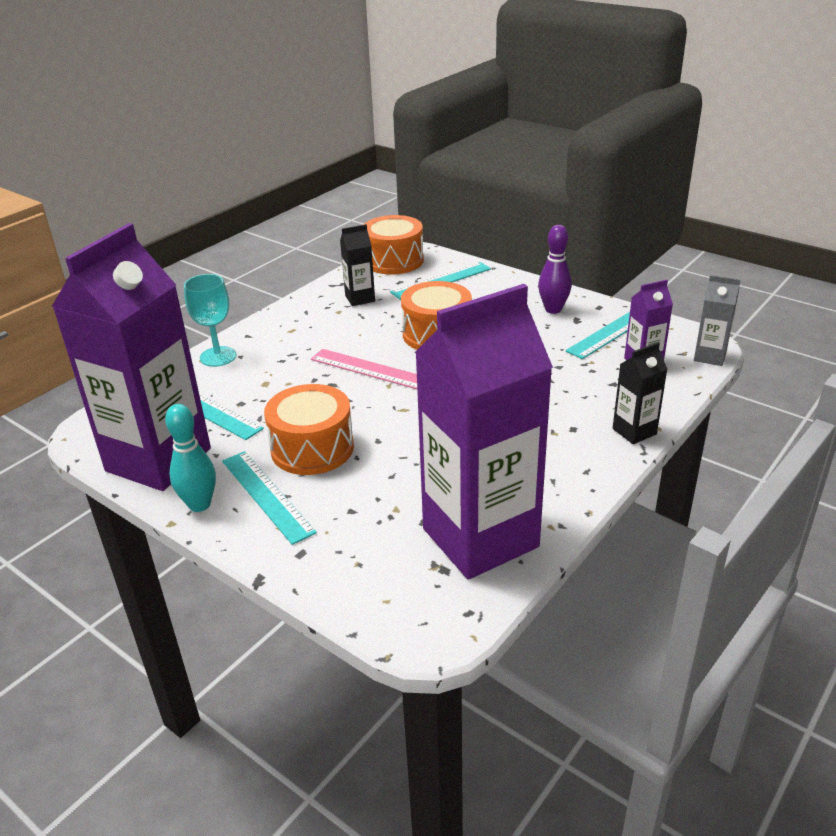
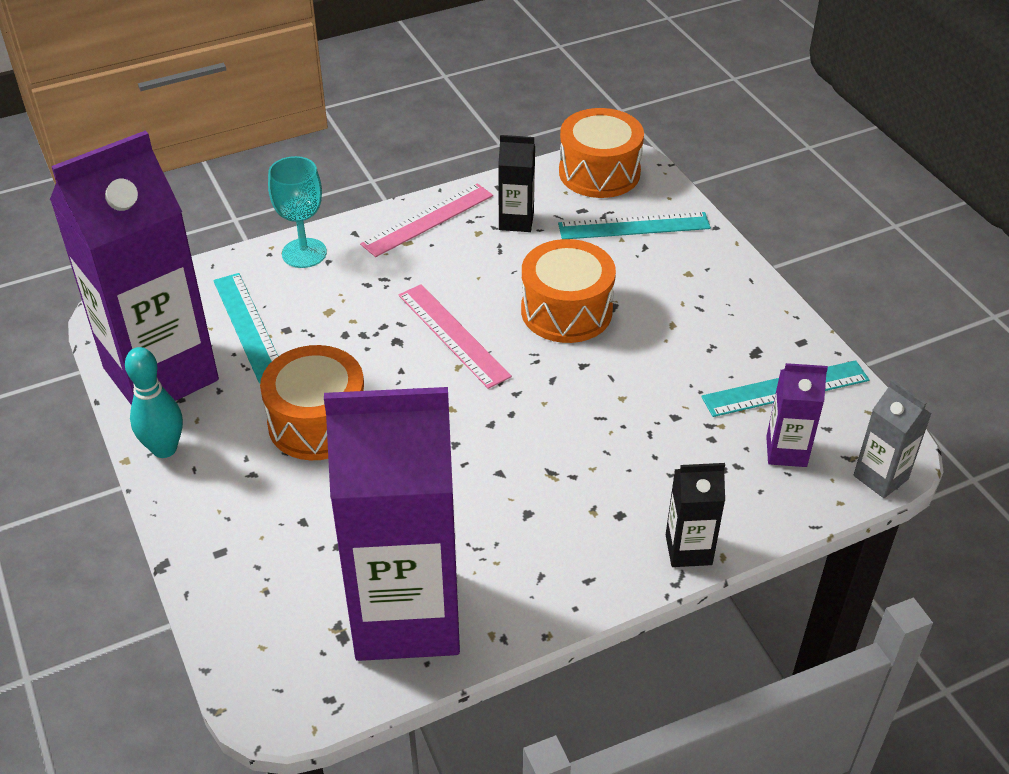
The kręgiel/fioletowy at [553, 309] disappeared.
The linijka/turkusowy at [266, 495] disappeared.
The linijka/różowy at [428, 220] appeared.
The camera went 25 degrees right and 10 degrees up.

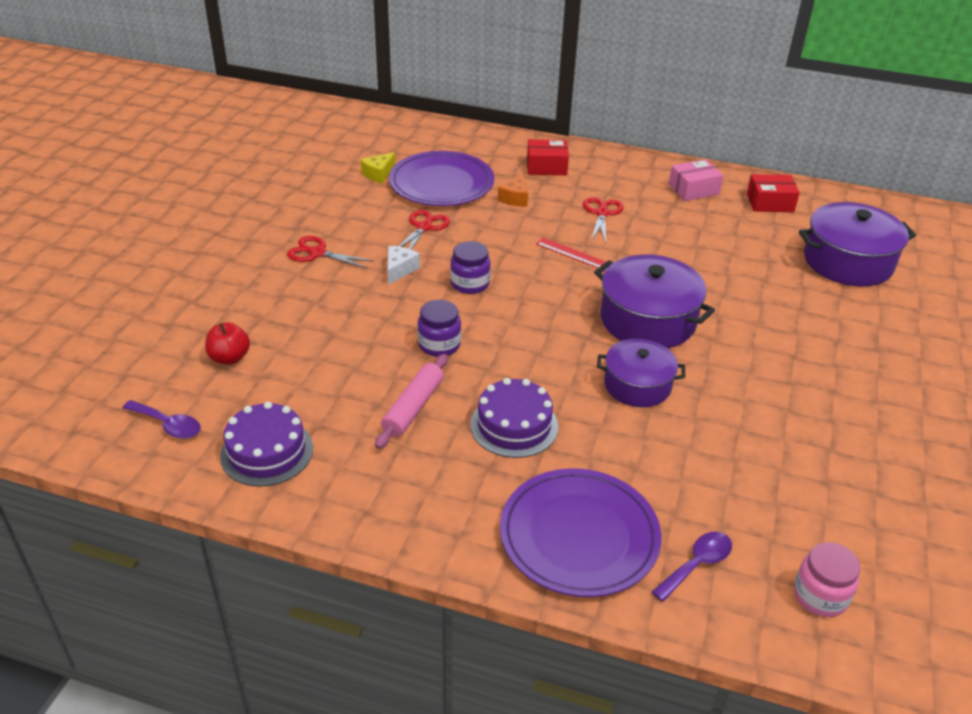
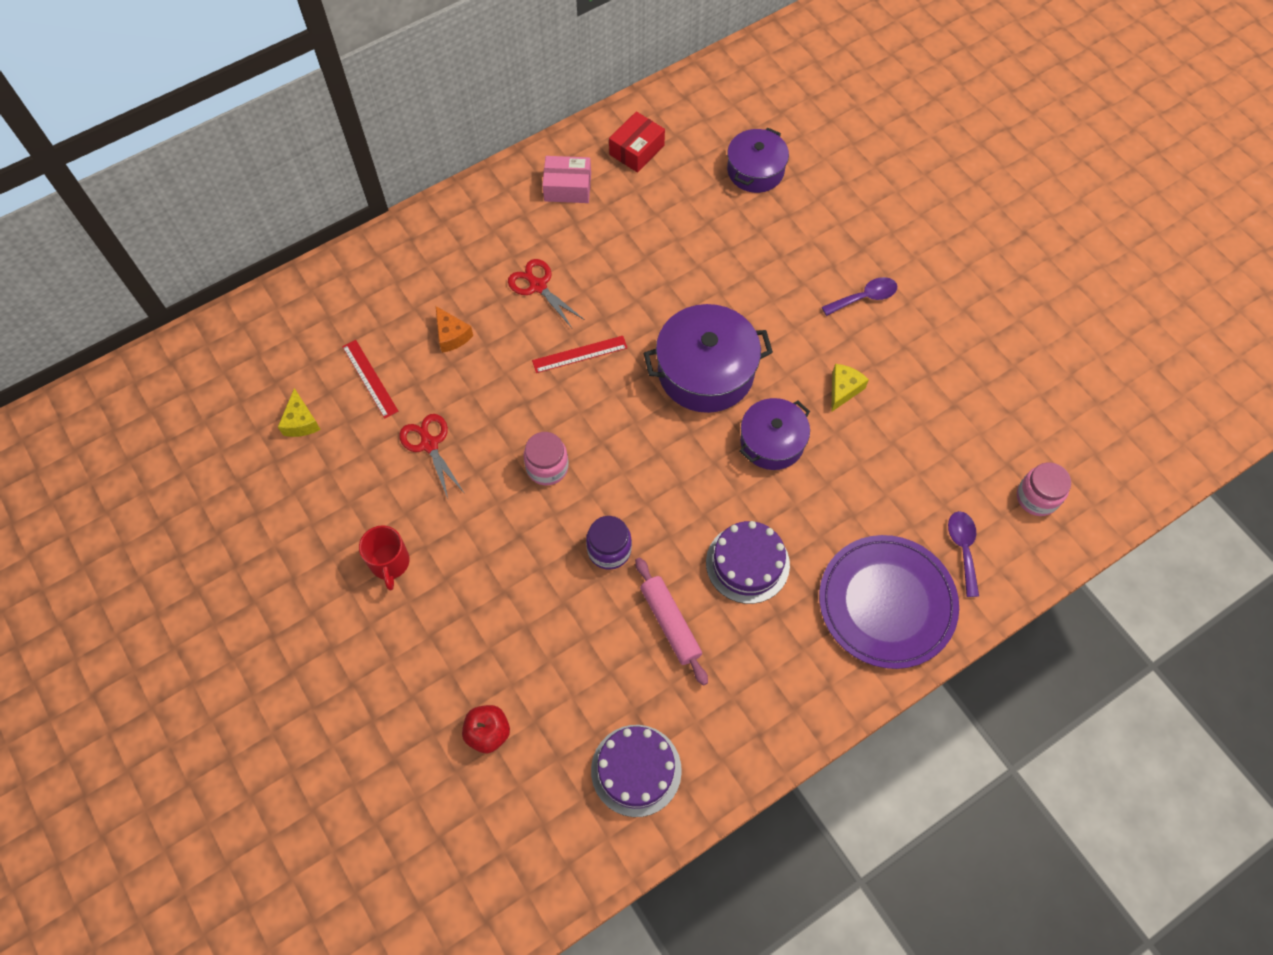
The pudełko/czerwony at [546, 167] disappeared.
The talerz/fioletowy at [441, 183] was replaced by the linijka/czerwony at [370, 378].
The pudełko/różowy at [693, 189] turned 75 degrees clockwise.
The garnek/fioletowy at [848, 261] changed to 0.65 times the size.
The nożyczki/czerwony at [317, 253] was replaced by the kubek/czerwony at [390, 563].
The słoik/fioletowy at [470, 284] became the słoik/różowy at [547, 467].
The ser/biały at [399, 270] disappeared.
The łyżka/fioletowy moved from [168, 425] to [864, 297].
The ser/żółty at [843, 389] appeared.
The camera went 50 degrees left and 25 degrees up.

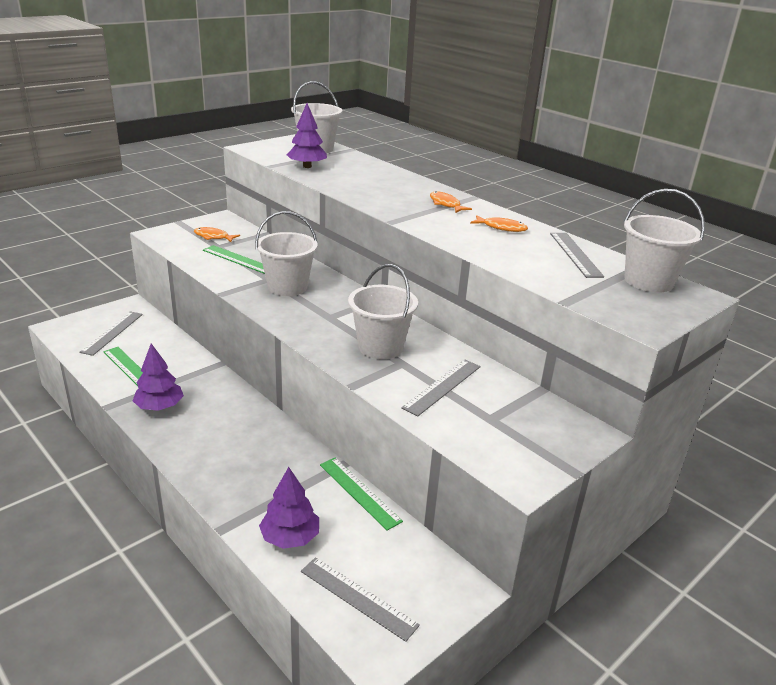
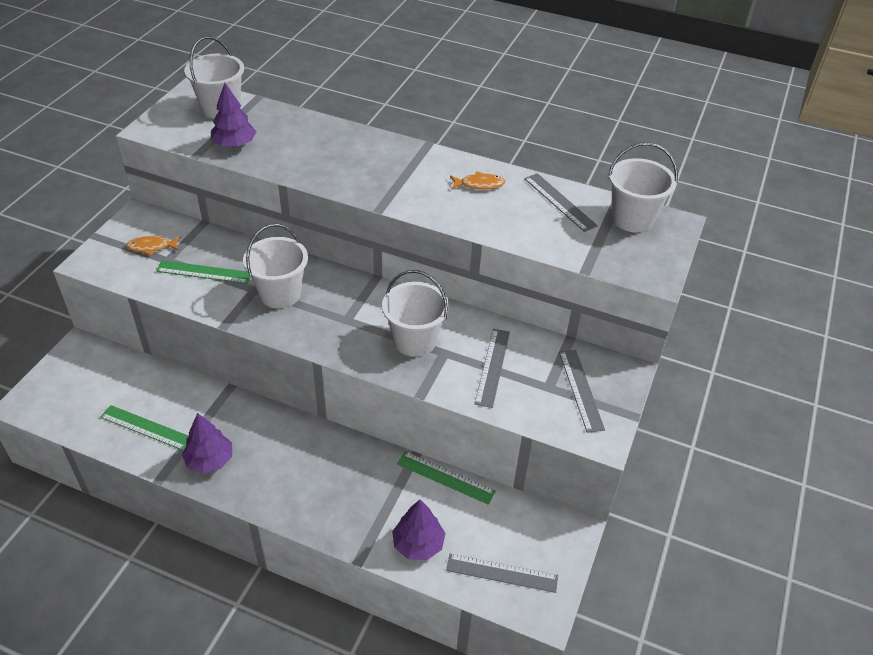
The ryba/pomarańczowy at [446, 204] disappeared.
The linijka/szary moved from [112, 332] to [580, 389].
The camera went 25 degrees left and 15 degrees up.

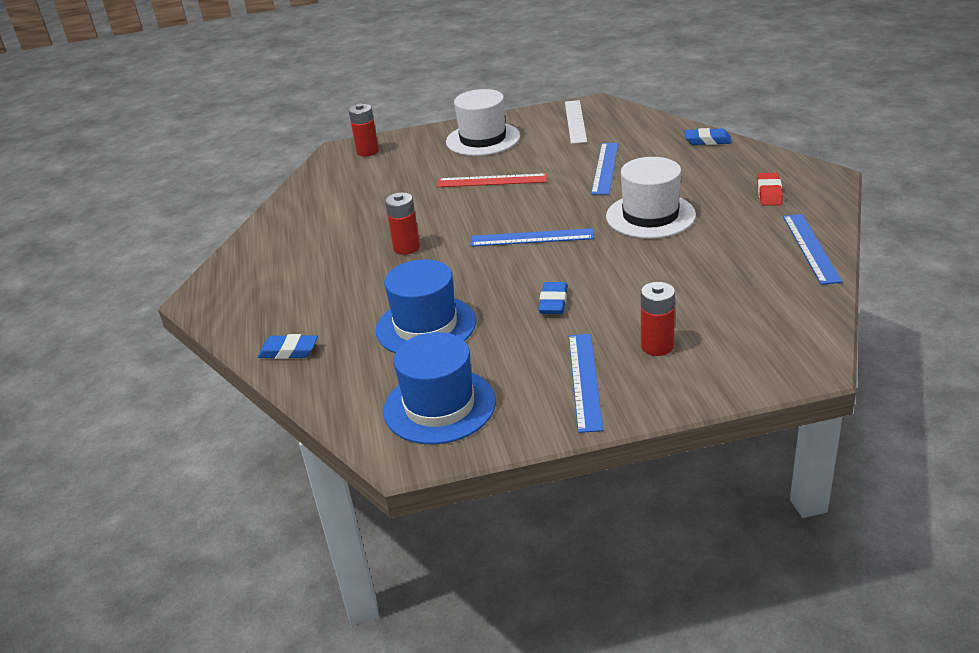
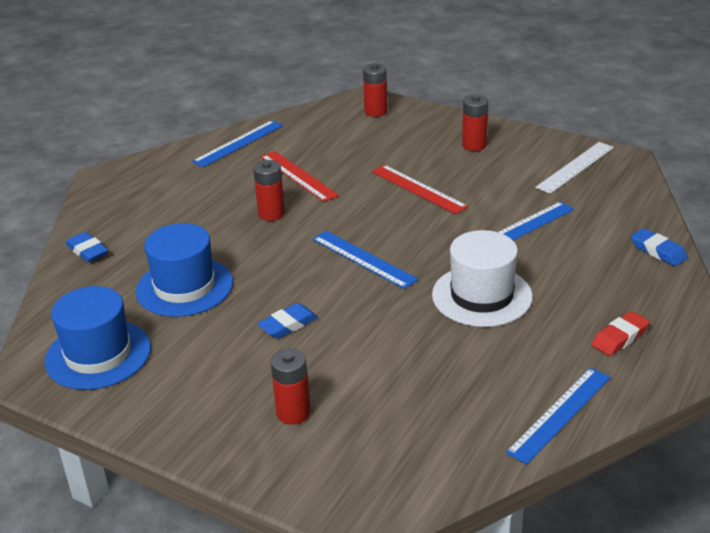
The kapelusz/biały at [483, 139] was replaced by the bateria/czerwony at [474, 145].
The linijka/niebieski moved from [584, 380] to [238, 143].
The linijka/czerwony at [298, 176] appeared.
The camera went 40 degrees right and 0 degrees up.

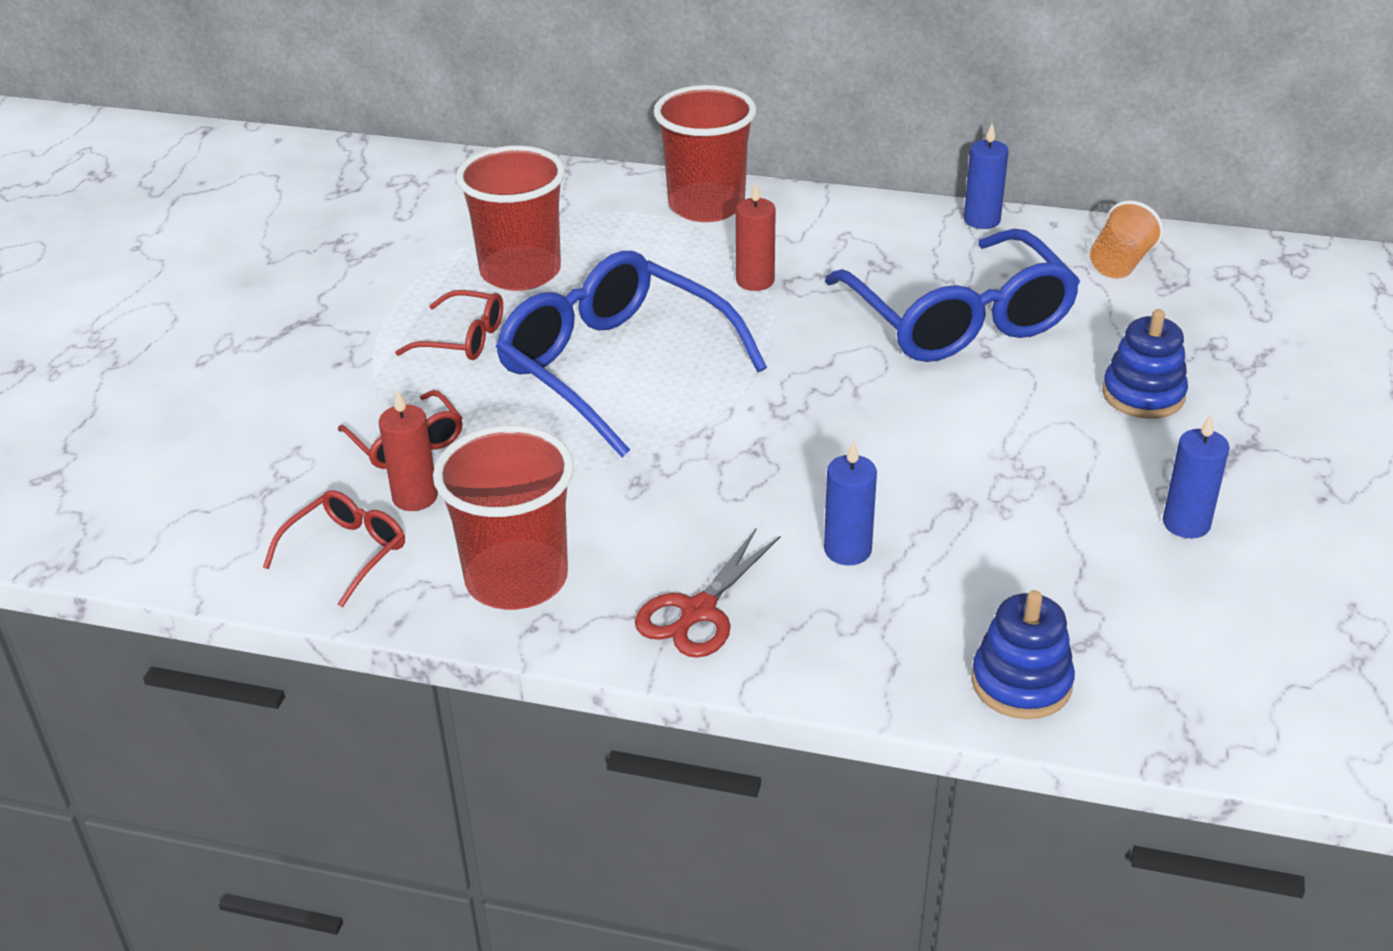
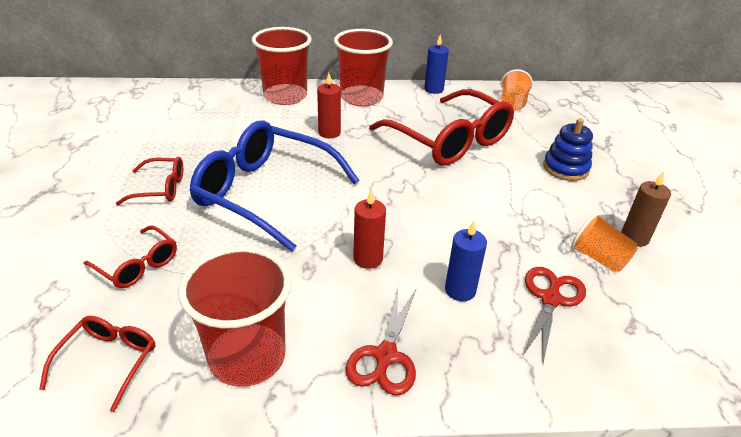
The szklanka/czerwony moved from [520, 272] to [361, 98].
The okulary/niebieski at [958, 320] became the okulary/czerwony at [449, 140].
The świeca/czerwony moved from [415, 497] to [368, 259].
The świeca/niebieski at [1186, 524] became the świeca/brązowy at [634, 238].
The zabawka nakładanka/niebieski at [1021, 683] disappeared.
The szklanka/pomarańczowy at [598, 258] appeared.
The nożyczki/czerwony at [550, 299] appeared.
The camera went 20 degrees left and 0 degrees up.

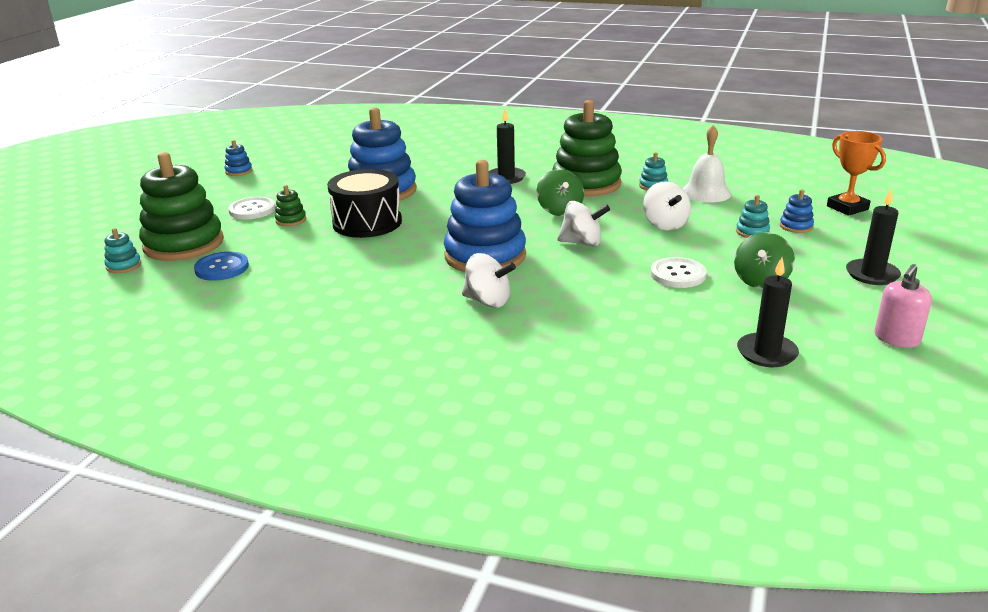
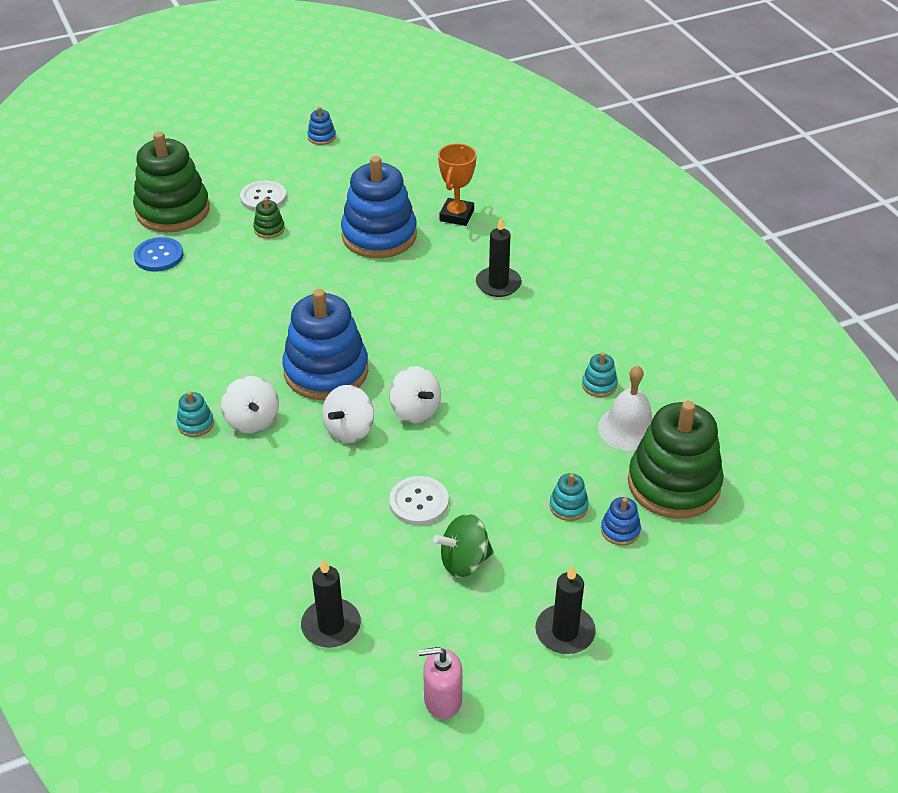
The zabawka nakładanka/zielony moved from [586, 184] to [673, 484].
The puchar/pomarańczowy moved from [847, 208] to [457, 215].
The bęben/czarny at [367, 223] disappeared.
The bączek/zielony at [559, 211] disappeared.
The bączek/biały moved from [665, 224] to [349, 430].
The zabawka nakładanka/turkusowy moved from [124, 266] to [195, 424].
The camera went 45 degrees right and 15 degrees up.

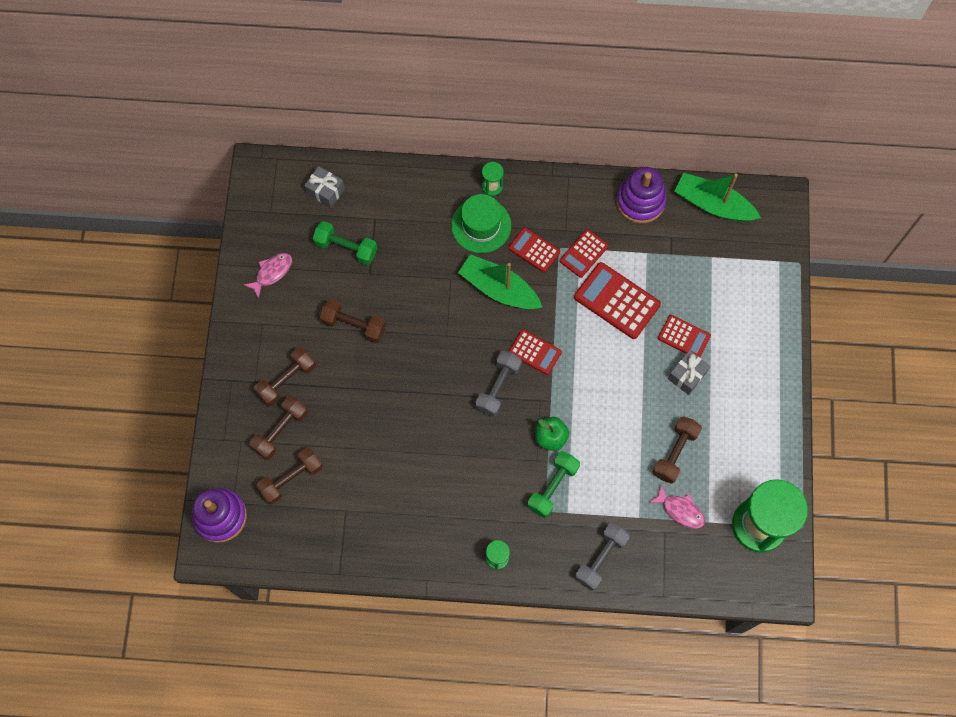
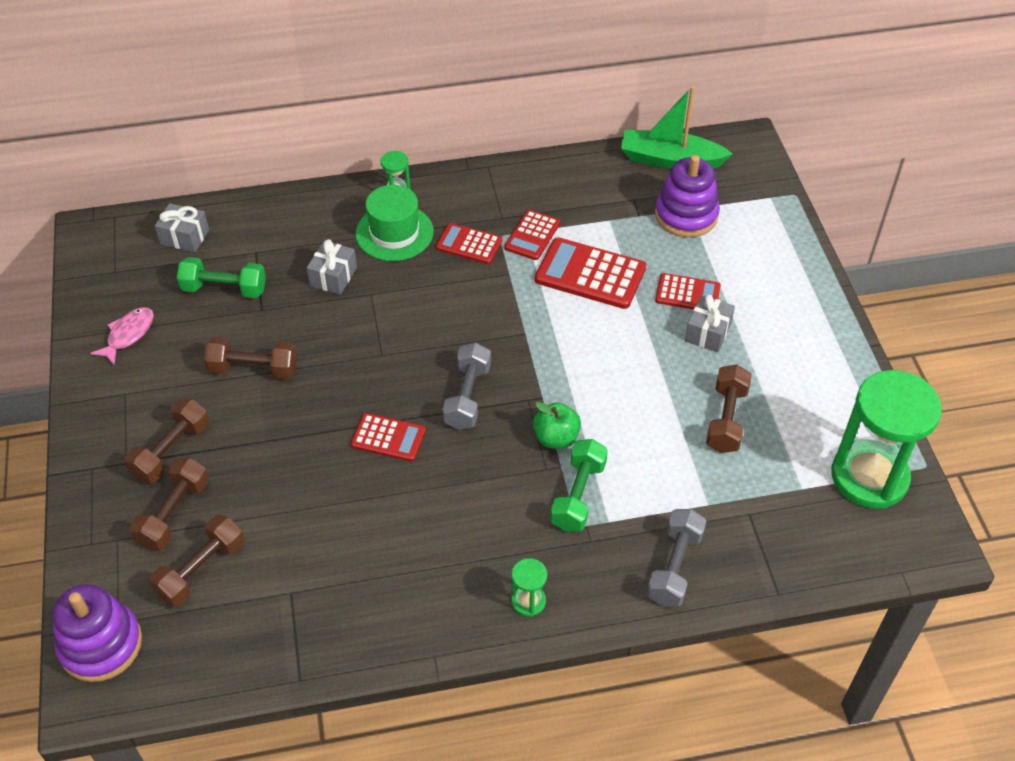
The zabawka nakładanka/fioletowy moved from [640, 201] to [686, 215].
The łódka/zielony at [499, 289] disappeared.
The kalkulator/czerwony moved from [535, 352] to [388, 438].
The ryba/różowy at [680, 510] disappeared.
The prezent/szary at [333, 277] appeared.
The camera went 15 degrees left and 20 degrees down.

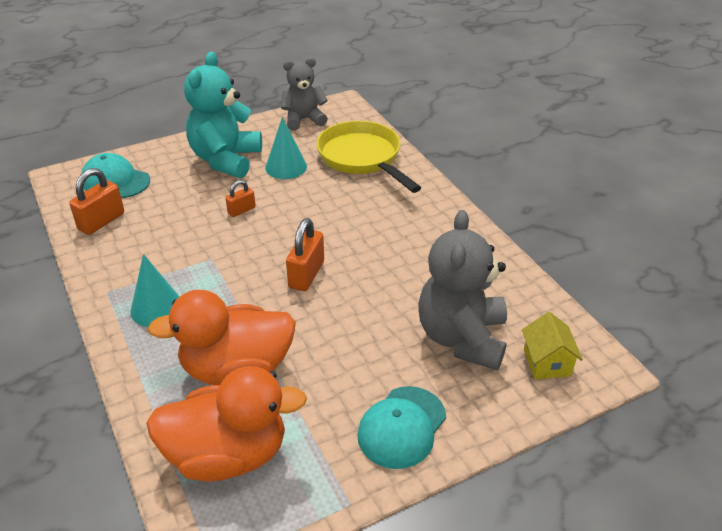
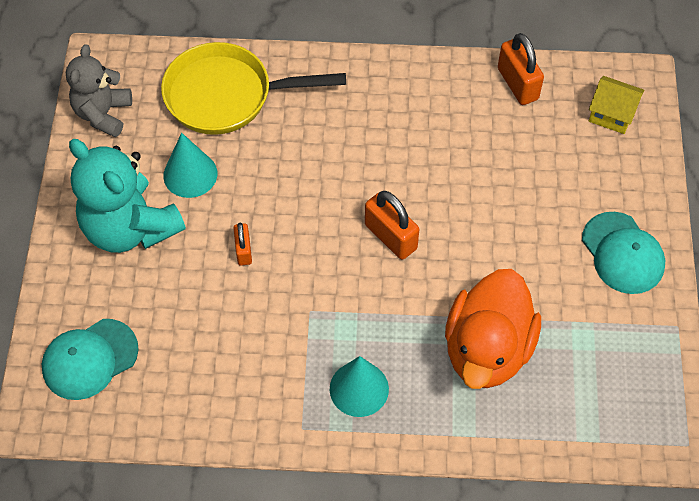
The kłódka/pomarańczowy moved from [101, 221] to [517, 84].
The miś/szary at [462, 338] disappeared.
The kaczka/pomarańczowy at [228, 455] disappeared.
The camera went 60 degrees left and 20 degrees up.

